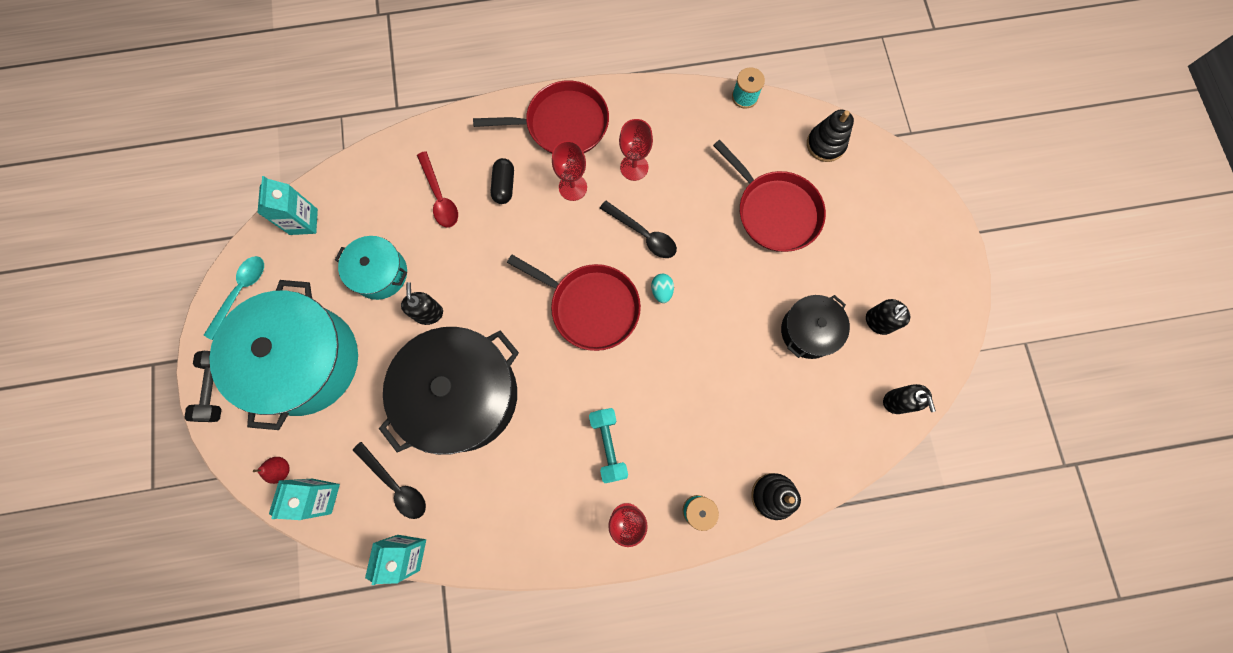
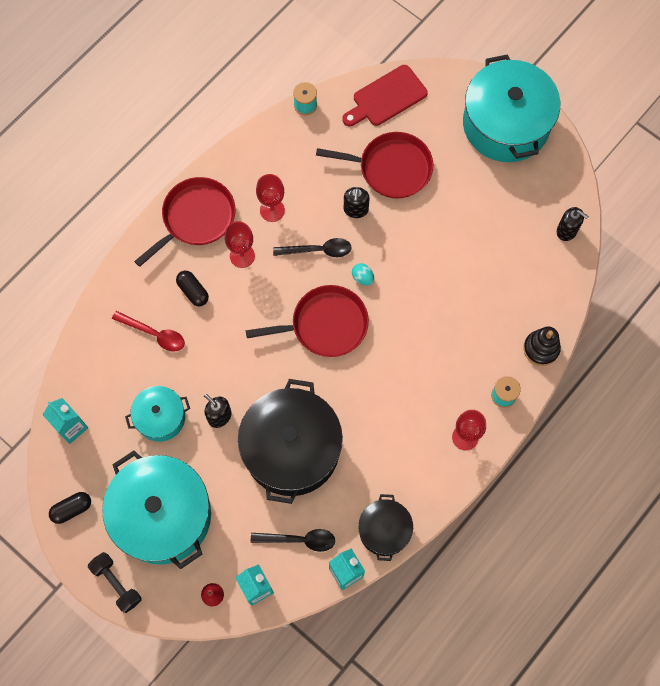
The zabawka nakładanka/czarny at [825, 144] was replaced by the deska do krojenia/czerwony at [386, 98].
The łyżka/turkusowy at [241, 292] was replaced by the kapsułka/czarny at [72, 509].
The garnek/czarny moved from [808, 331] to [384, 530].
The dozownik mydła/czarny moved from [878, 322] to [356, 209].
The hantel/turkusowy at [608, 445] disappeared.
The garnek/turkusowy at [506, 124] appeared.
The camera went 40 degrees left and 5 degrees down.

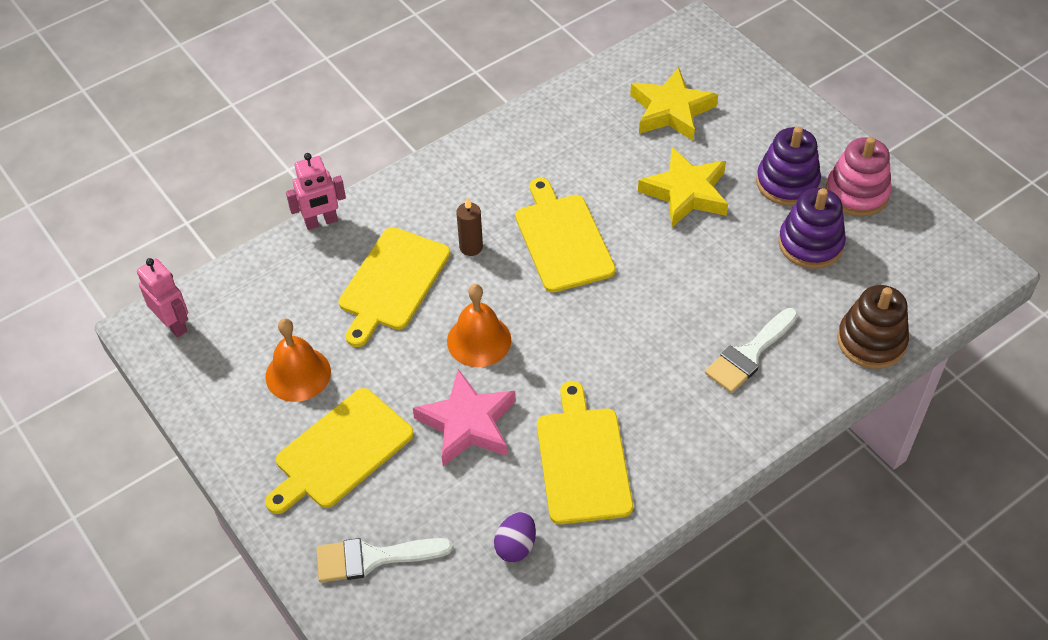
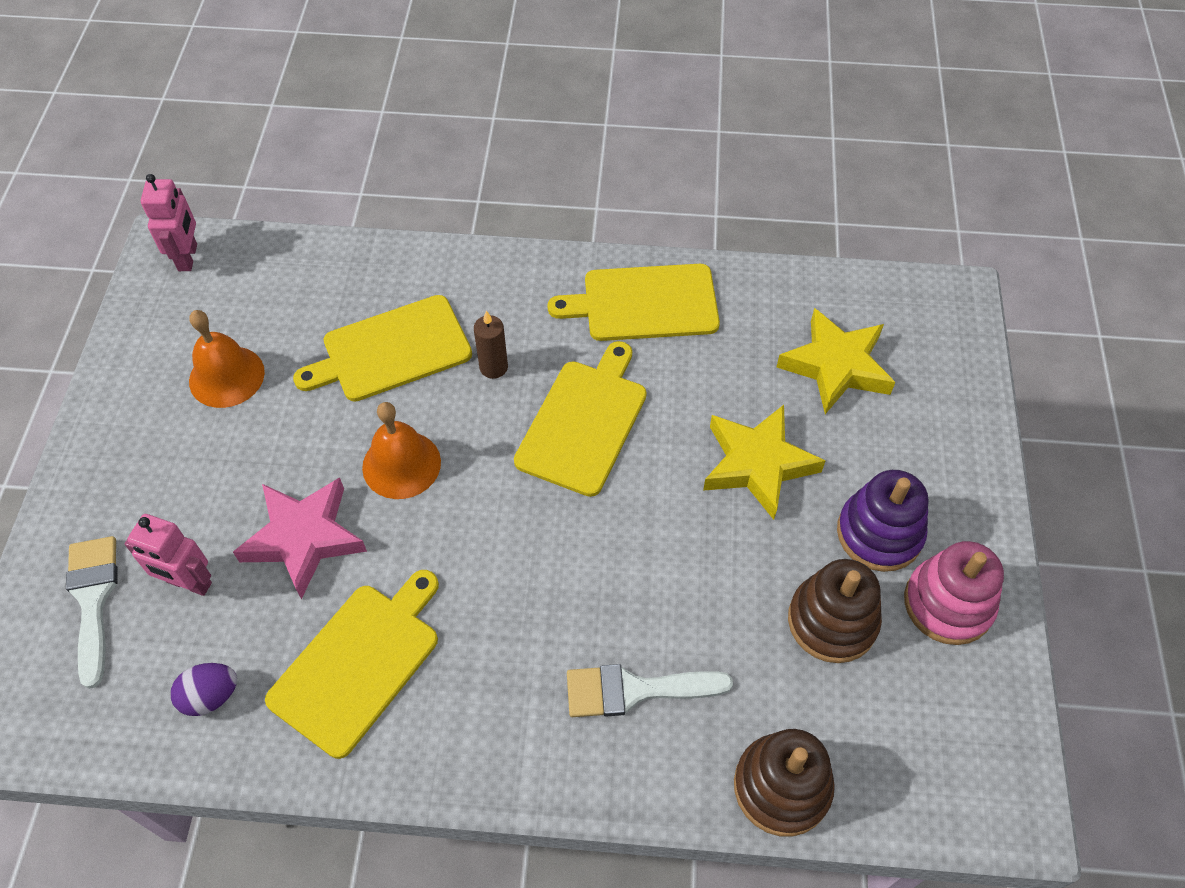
The robot/różowy moved from [321, 222] to [189, 583].
The zabawka nakładanka/fioletowy at [810, 244] became the zabawka nakładanka/brązowy at [832, 621].
The deska do krojenia/żółty moved from [340, 451] to [644, 303].
The pędzel/biały at [373, 558] turned 45 degrees clockwise.
The camera went 40 degrees right and 5 degrees up.

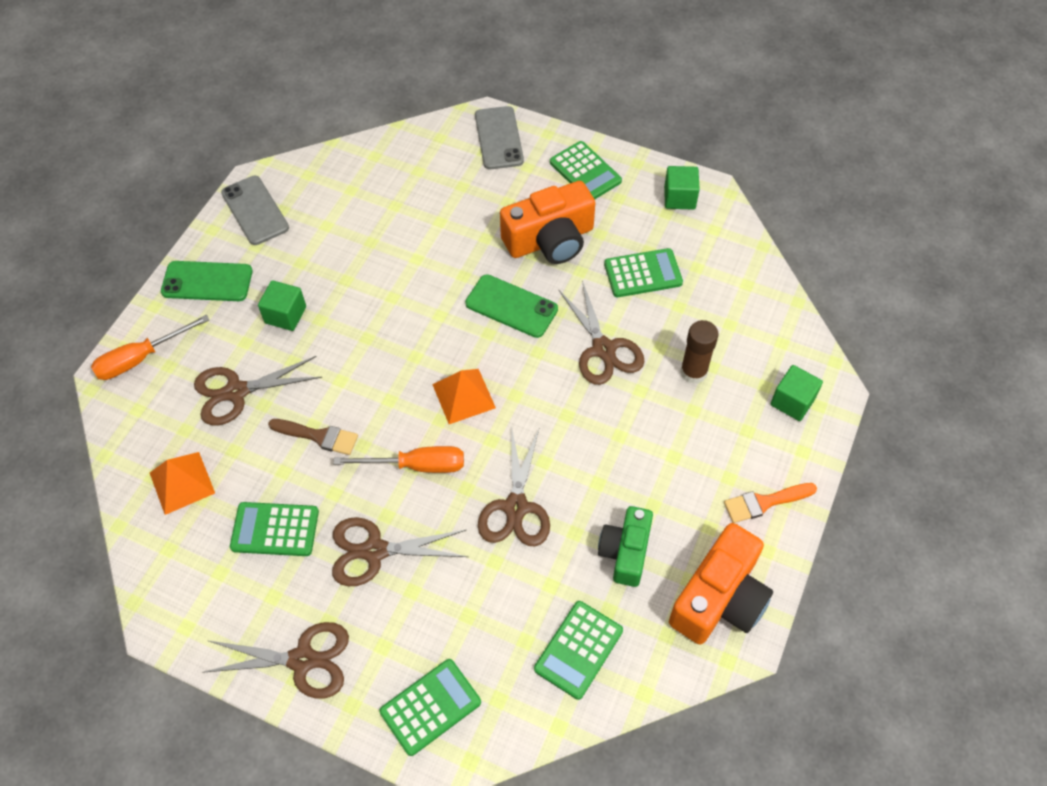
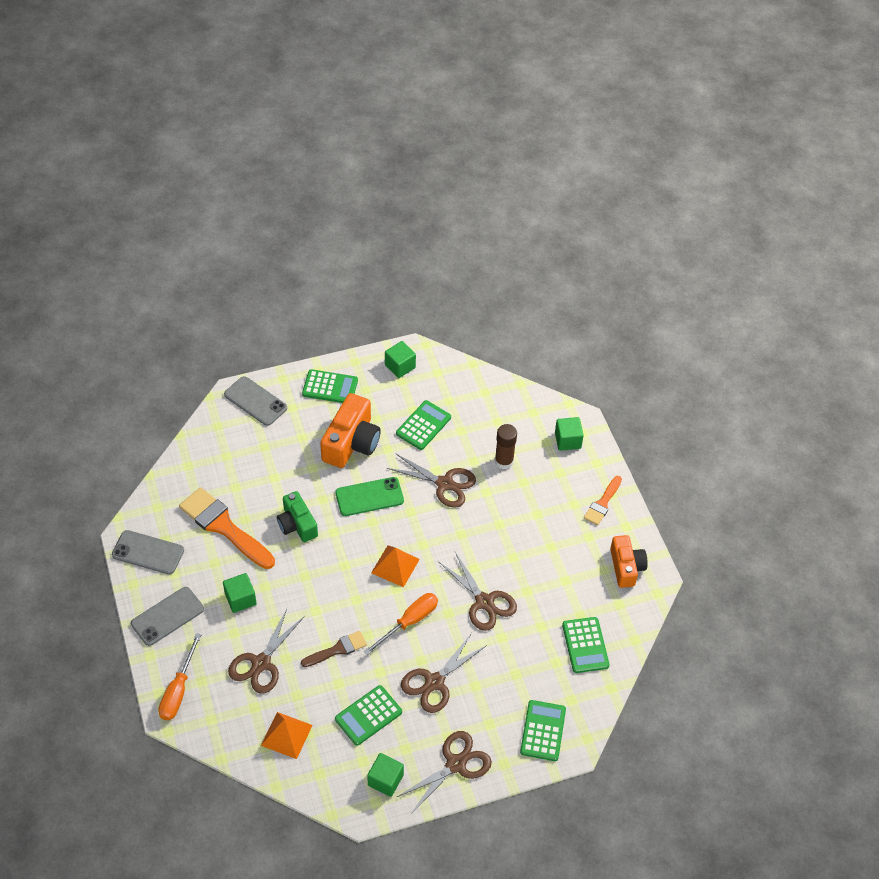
The telefon/zielony at [207, 282] became the telefon/szary at [167, 616].
The aparat fotograficzny/zielony moved from [625, 552] to [297, 524].
The aparat fotograficzny/pomarańczowy at [719, 598] changed to 0.66 times the size.
The pędzel/pomarańczowy at [224, 527] appeared.
The sześcian/zielony at [385, 780] appeared.
The camera went 45 degrees left and 5 degrees down.

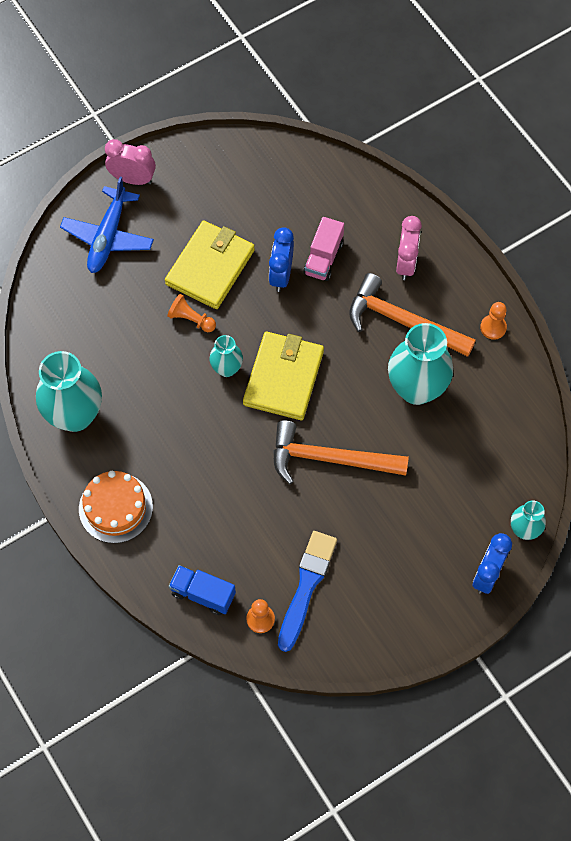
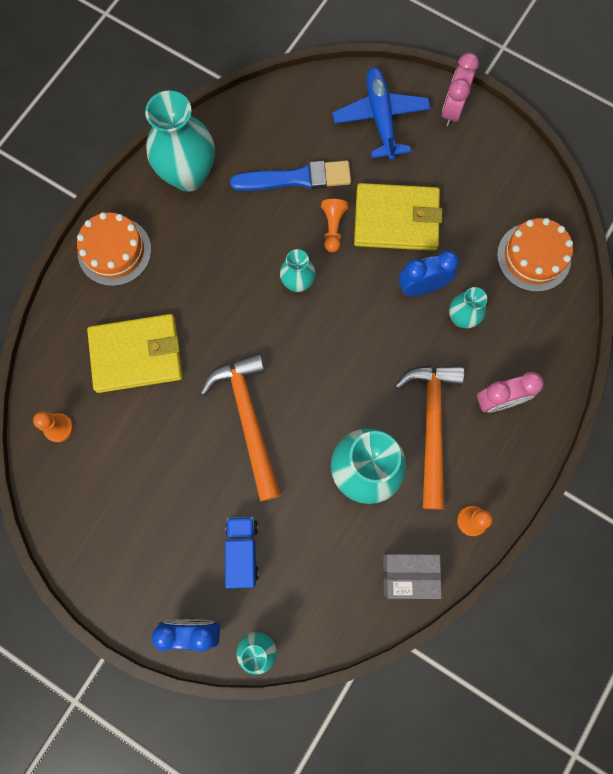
The budzik/różowy at [133, 179] turned 150 degrees counterclockwise.
The samolot/niebieski at [108, 237] turned 90 degrees clockwise.
The ciężarówka/różowy at [323, 258] was replaced by the wazon/turkusowy at [461, 318].
The portfel/żółty moved from [283, 377] to [136, 354].
The pędzel/niebieski moved from [306, 586] to [296, 178].
The ciężarówka/niebieski moved from [203, 594] to [242, 551].
The tort/pomarańczowy at [533, 257] appeared.
The pudełko/szary at [408, 575] appeared.
The camera went 65 degrees right and 10 degrees up.

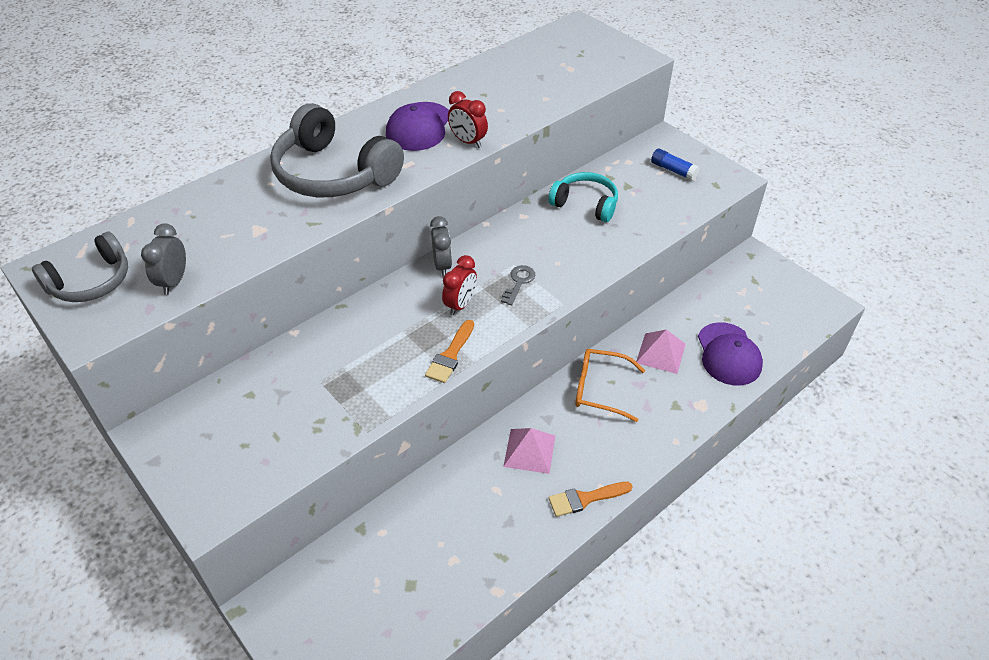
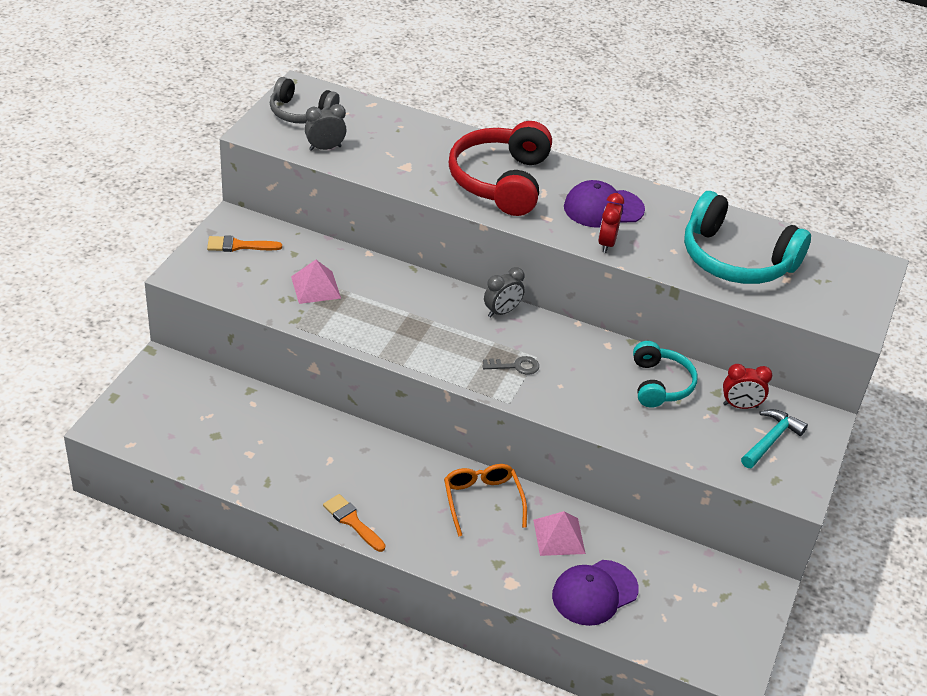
The słuchawki/szary at [333, 174] became the słuchawki/czerwony at [500, 181].
The klej w sztyfcie/niebieski at [673, 170] was replaced by the młotek/turkusowy at [771, 440].
The budzik/czerwony moved from [460, 305] to [740, 406].
The pędzel/pomarańczowy moved from [450, 355] to [239, 246].
The piramida/różowy moved from [529, 451] to [315, 287].
The słuchawki/turkusowy at [736, 259] appeared.
The camera went 60 degrees right and 5 degrees down.

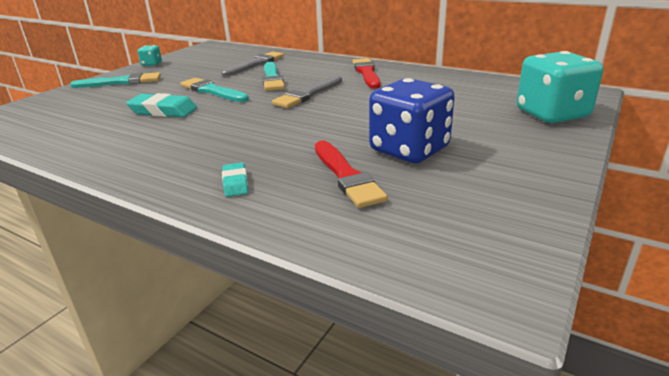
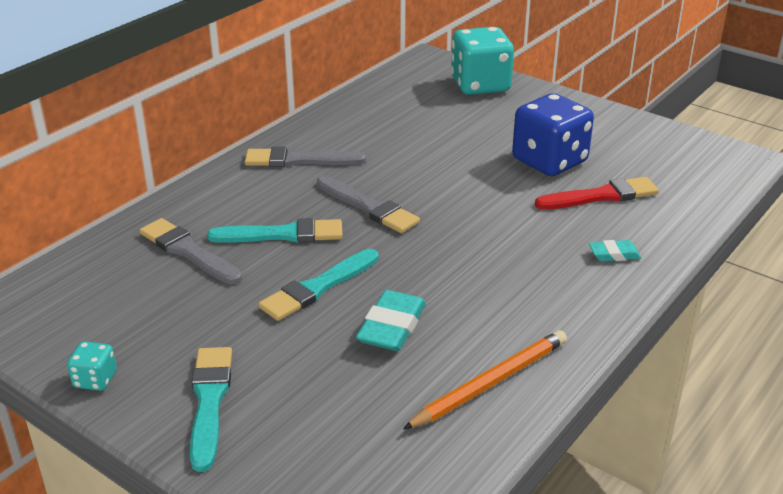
The pędzel/czerwony at [366, 73] became the pędzel/szary at [299, 160].
The ołówek/pomarańczowy at [490, 383] appeared.
The camera went 85 degrees left and 5 degrees up.

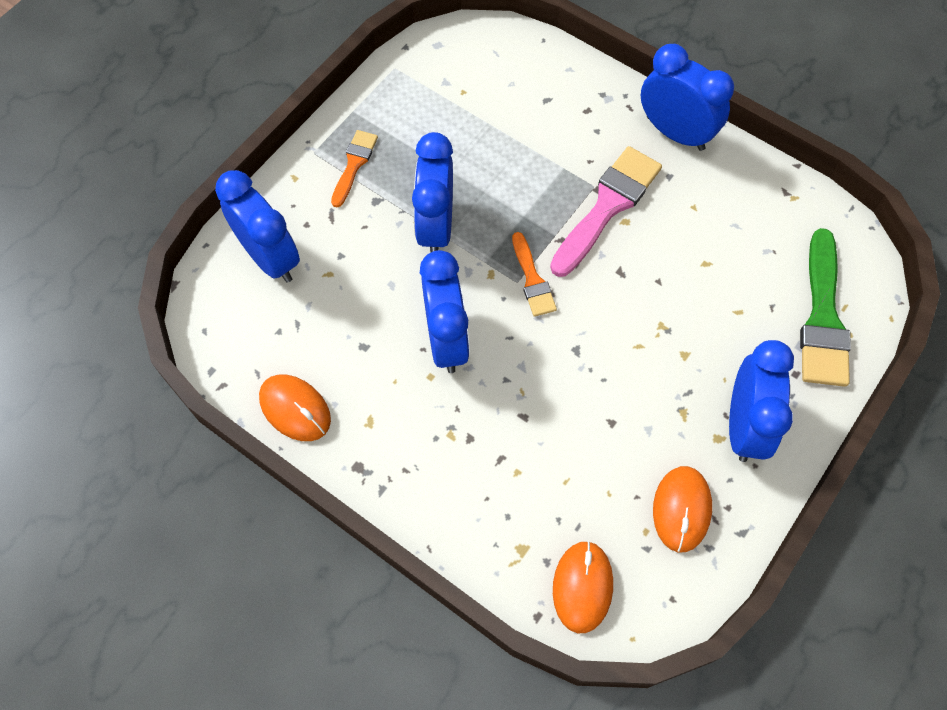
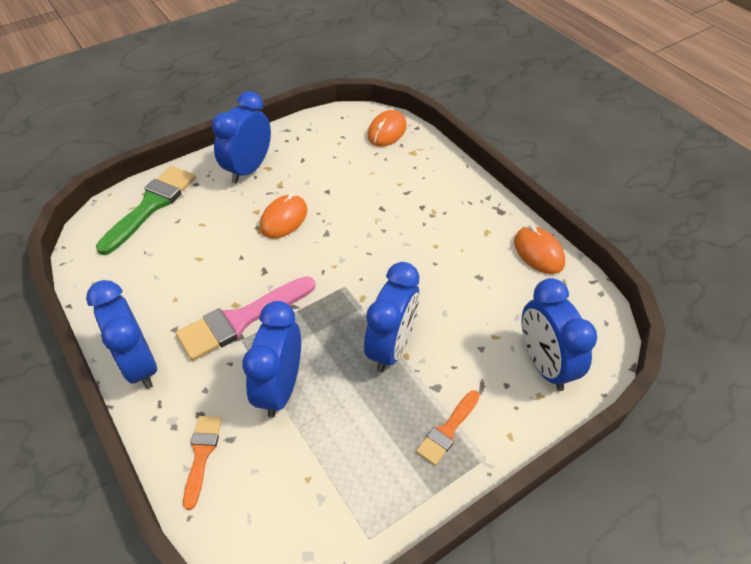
The pędzel/pomarańczowy moved from [532, 279] to [202, 455].
The budzik/niebieski moved from [446, 340] to [280, 388].
The myszka/pomarańczowy moved from [681, 509] to [284, 219].
The camera went 160 degrees left and 15 degrees down.

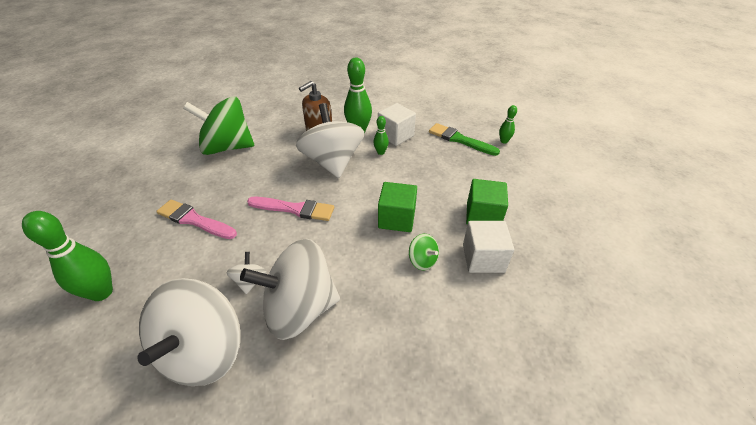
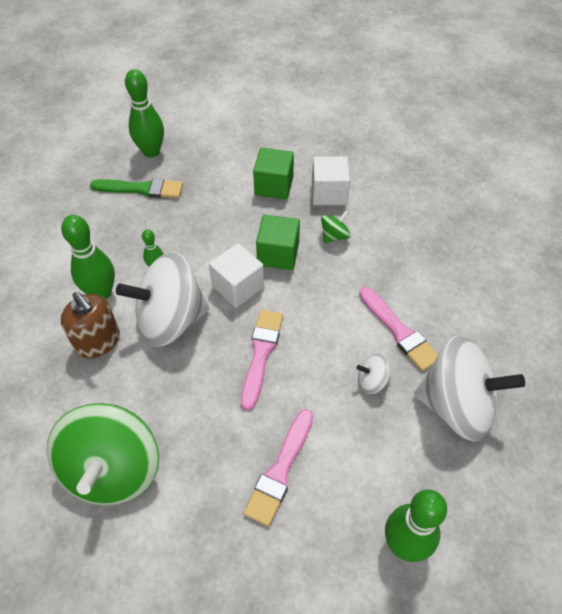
The sześcian/biały moved from [396, 135] to [238, 287].
The kręgiel/zielony at [504, 141] changed to 1.93 times the size.
The pędzel/zielony at [460, 140] turned 120 degrees counterclockwise.
The bączek/biały at [299, 308] was replaced by the pędzel/różowy at [399, 331].
The camera went 90 degrees left and 10 degrees up.

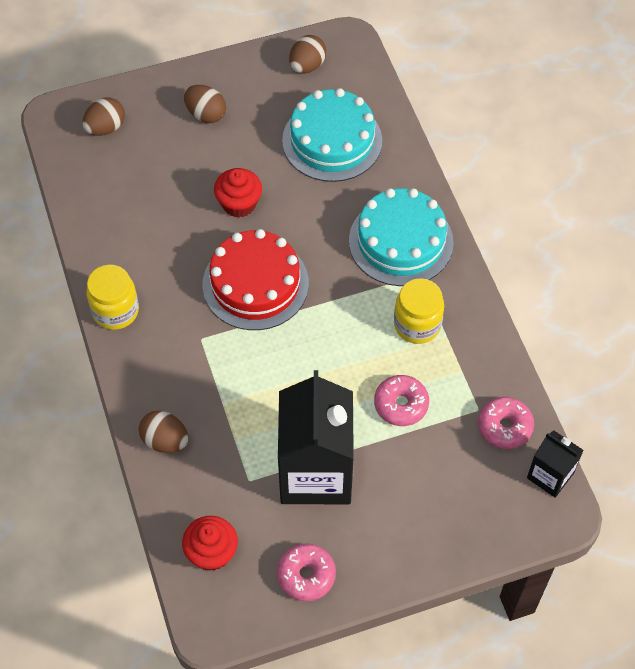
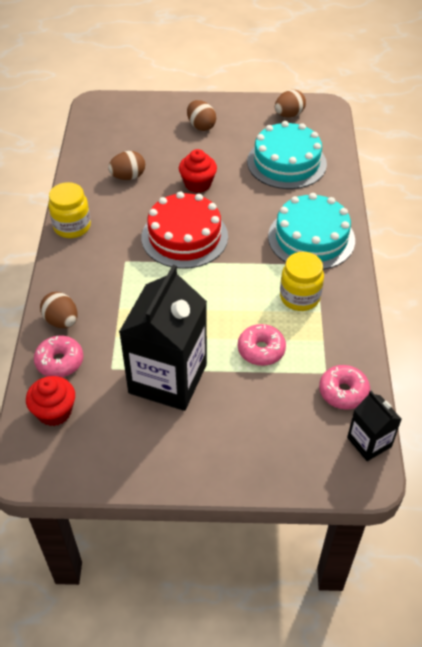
The jajko/brązowy moved from [105, 128] to [128, 177].
The donut/różowy moved from [306, 575] to [59, 362].
The camera went 20 degrees right and 10 degrees down.

